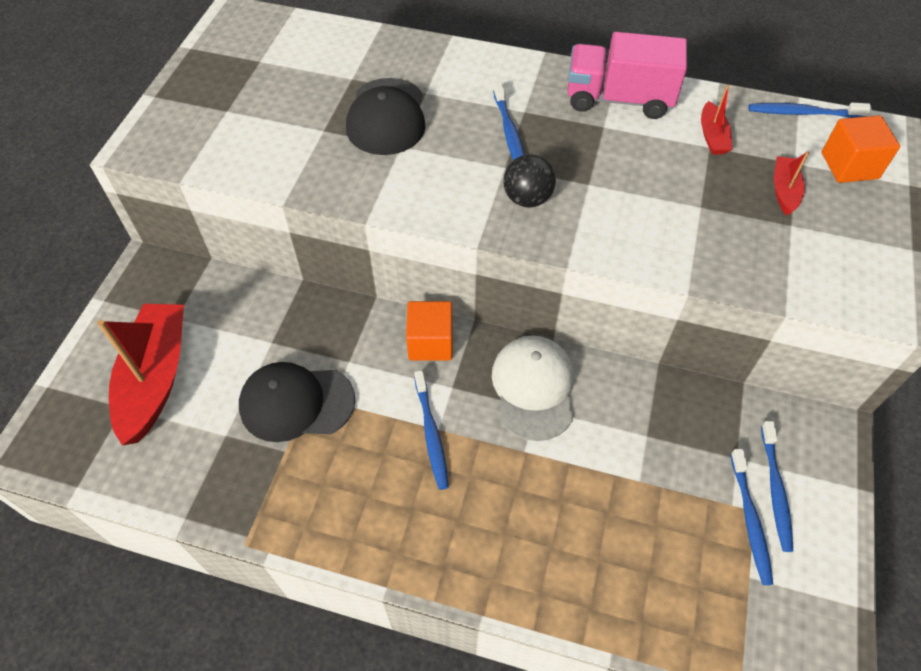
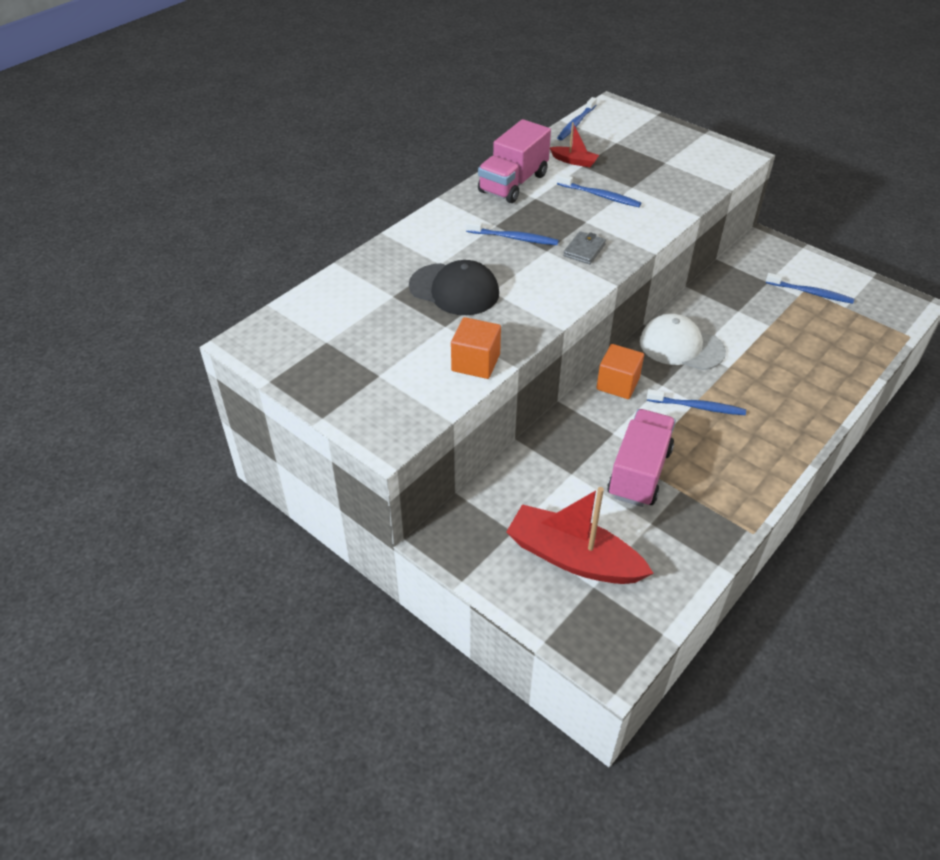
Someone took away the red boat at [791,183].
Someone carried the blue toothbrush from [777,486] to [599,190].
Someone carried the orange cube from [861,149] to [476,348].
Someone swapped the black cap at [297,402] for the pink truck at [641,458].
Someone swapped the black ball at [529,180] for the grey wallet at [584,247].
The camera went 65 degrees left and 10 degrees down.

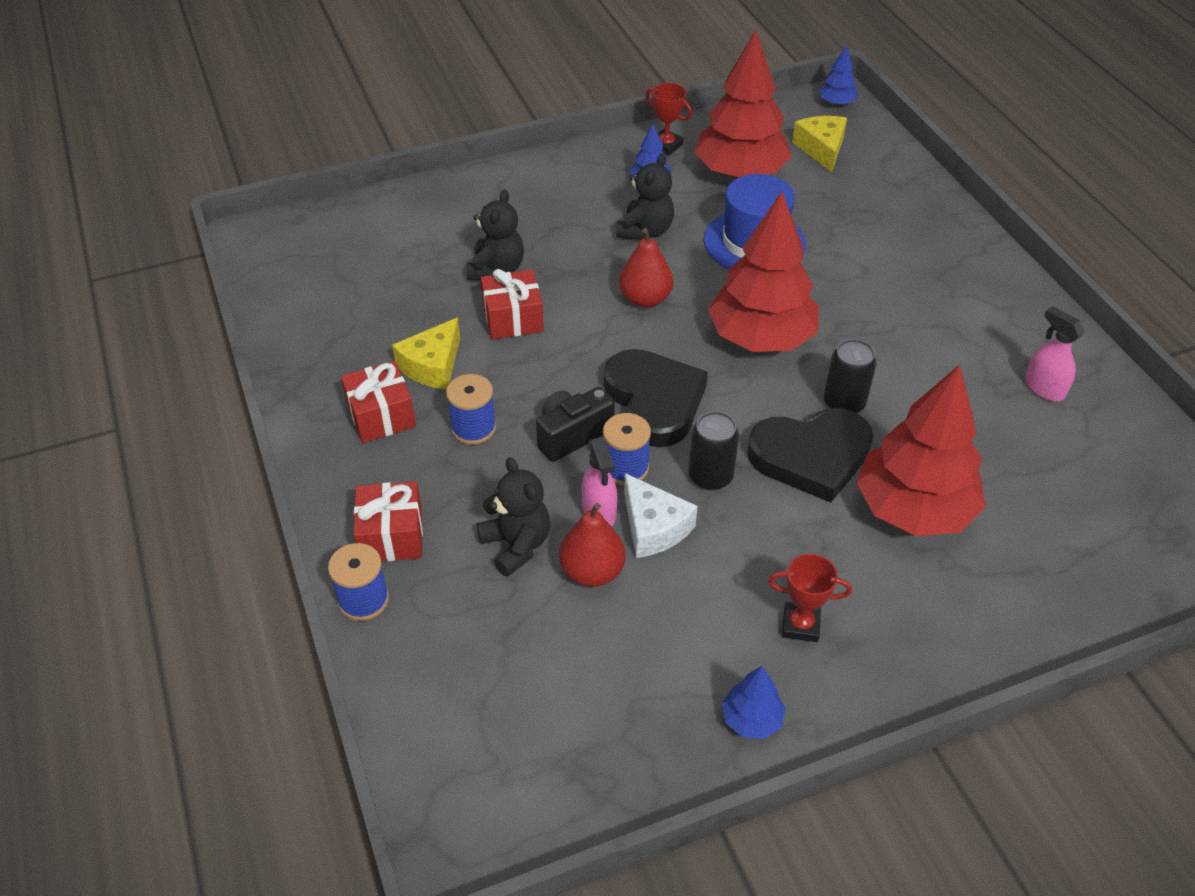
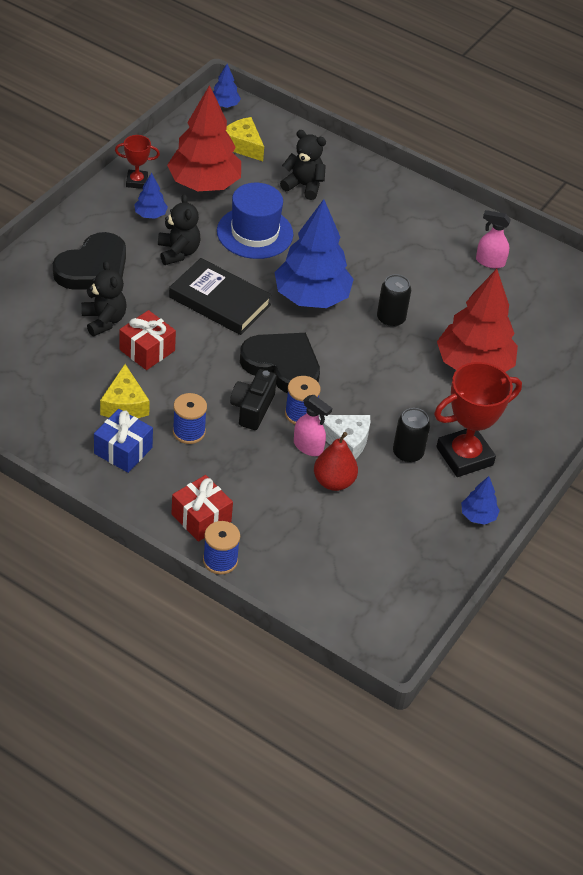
Someone carried the black teddy bear from [513,517] to [303,165].
Someone carried the black can from [714,451] to [411,435].
Someone carried the black heart from [810,455] to [89,261].
Someone swapped the red pear at [646,268] for the black book at [220,296].
Someone repainted the red gift at [378,402], which became the blue gift at [123,441].
Someone repainted the red tree at [763,272], which became the blue tree at [314,253].
Someone scaled the red trophy at [810,598] by 1.91.
The camera went 40 degrees left and 0 degrees up.

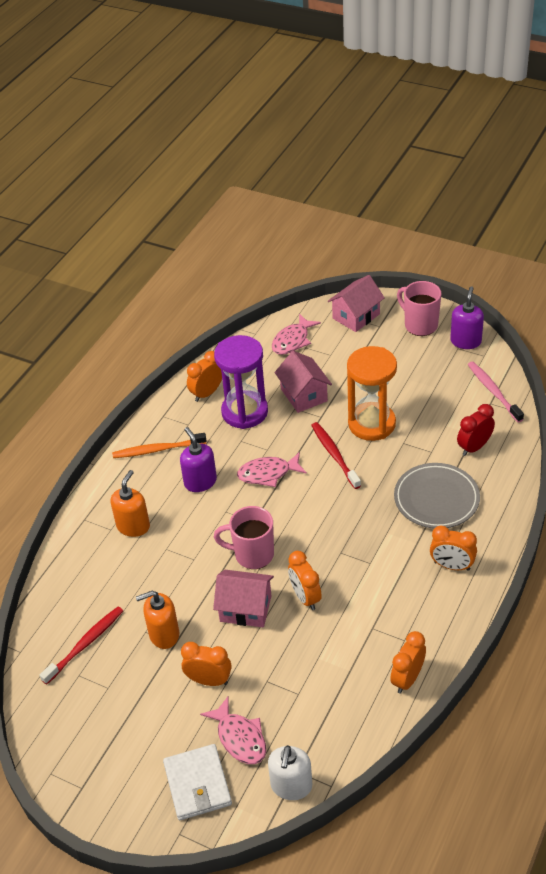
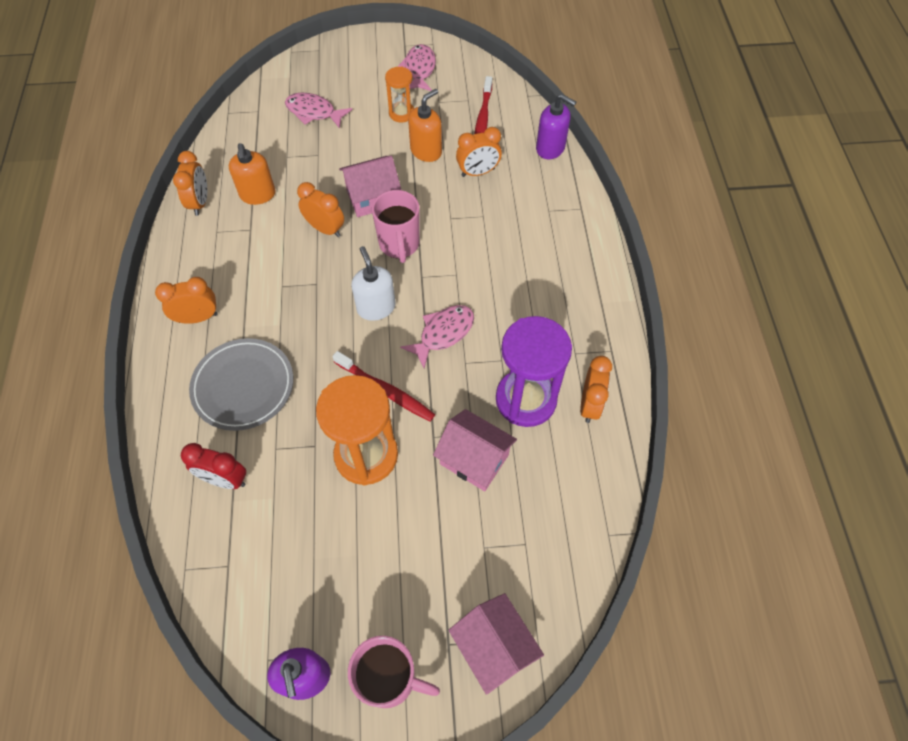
Someone took away the orange toothbrush at [159,445].
Someone took away the white wallet at [197,782].
Someone took away the pink toothbrush at [496,391].
Someone put down the orange hourglass at [399,94].
Someone carried the orange soap dispenser from [130,503] to [252,174].
Someone carried the purple soap dispenser from [198,459] to [556,126].
Someone carried the orange clock from [206,664] to [479,152].
Someone carried the white soap dispenser from [290,772] to [373,283].
Someone carried the pink fish from [296,334] to [417,67].
Someone rotated the pink mug at [244,537] by 105 degrees clockwise.
Someone rotated the pink house at [356,303] by 45 degrees counterclockwise.
Someone rotated the red clock at [476,430] by 90 degrees clockwise.
The camera went 145 degrees right and 15 degrees up.

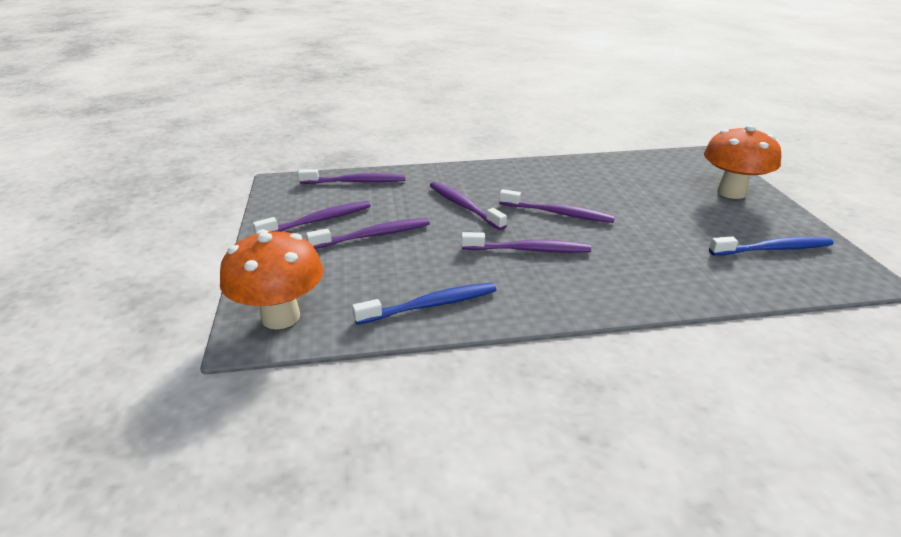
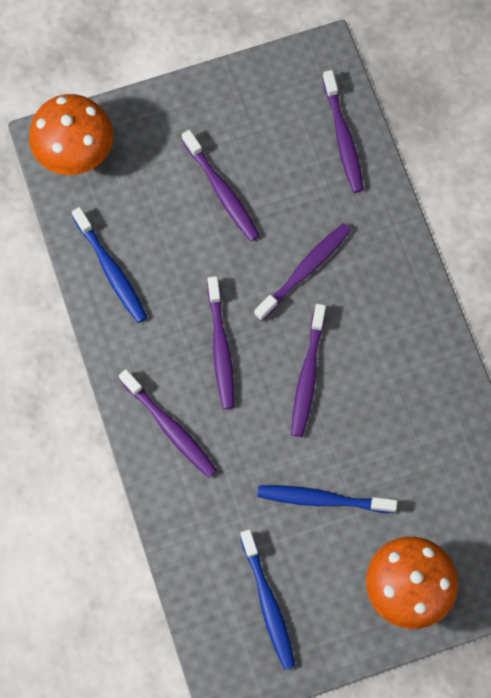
Someone put down the blue toothbrush at [327,499].
Someone carried the purple toothbrush from [311,217] to [168,423].
The camera went 80 degrees right and 40 degrees up.

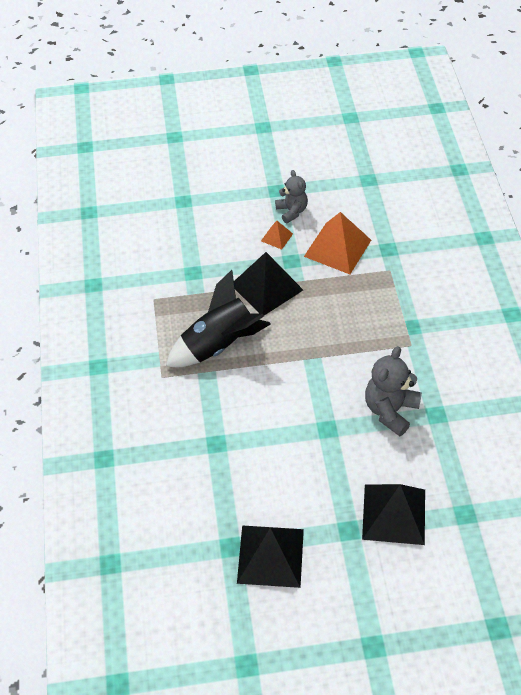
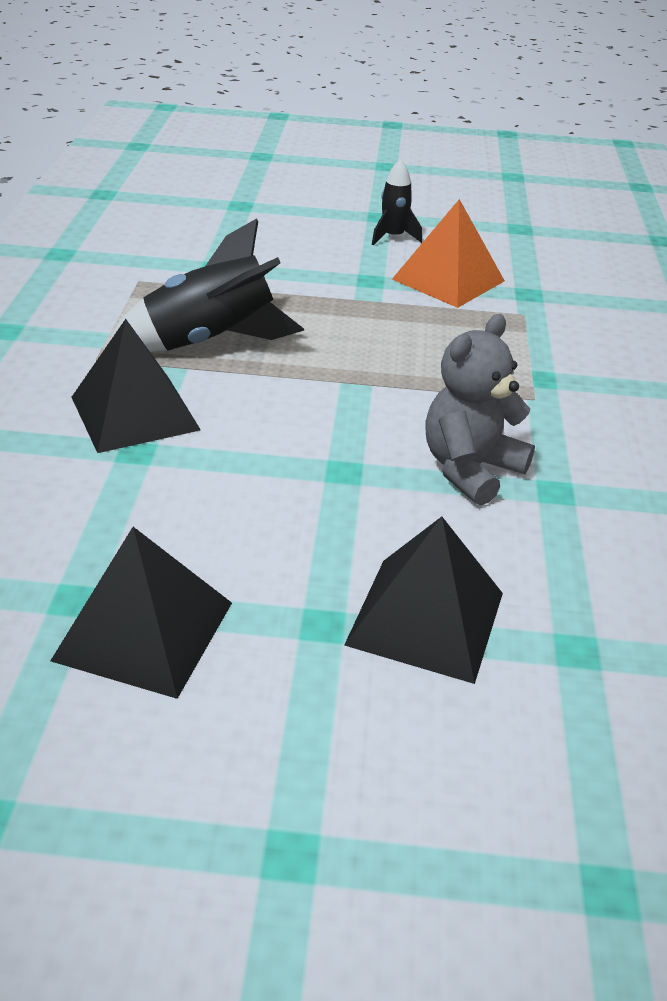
Someone took away the orange pyramid at [277,235].
Someone carried the black pyramid from [268,283] to [136,386].
Someone swapped the grey teddy bear at [291,196] for the black rocket at [397,202].
The camera went 10 degrees right and 15 degrees down.

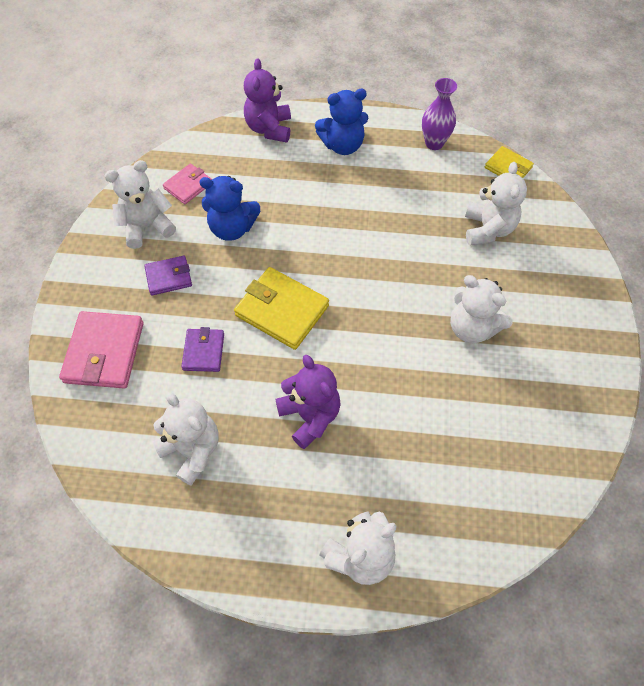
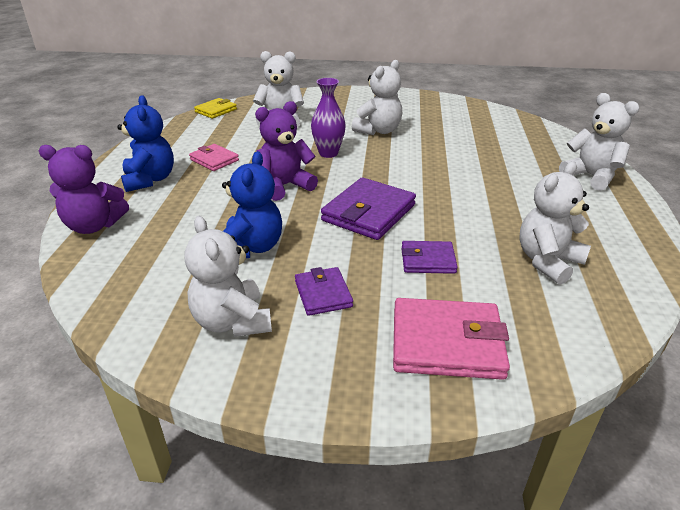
Someone carried the pink wallet from [187,183] to [214,157].
Someone carried the purple teddy bear from [308,402] to [286,151].
Someone carried the purple vase from [439,114] to [328,118].
Someone repainted the yellow wallet at [281,308], which became the purple wallet at [368,208].
The camera went 90 degrees left and 25 degrees down.

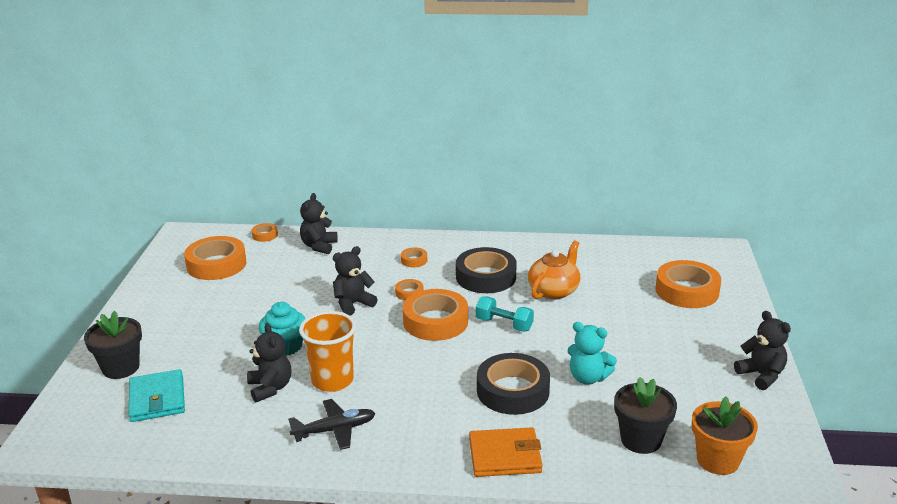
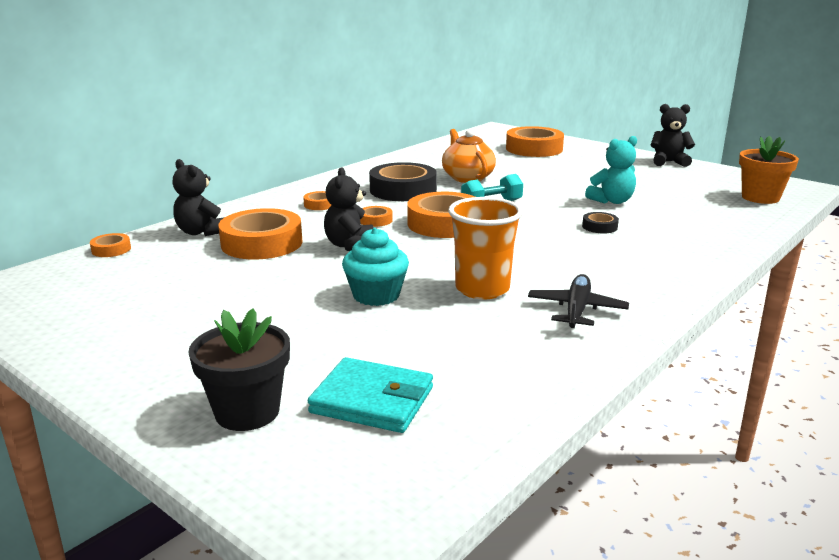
Someone took away the black teddy bear at [269,362].
Someone took away the orange wallet at [506,452].
Someone took away the black flower pot at [645,415].
Someone carried the orange tape from [215,258] to [260,233].
Someone scaled the black tape at [513,384] by 0.45.
The camera went 55 degrees left and 5 degrees down.

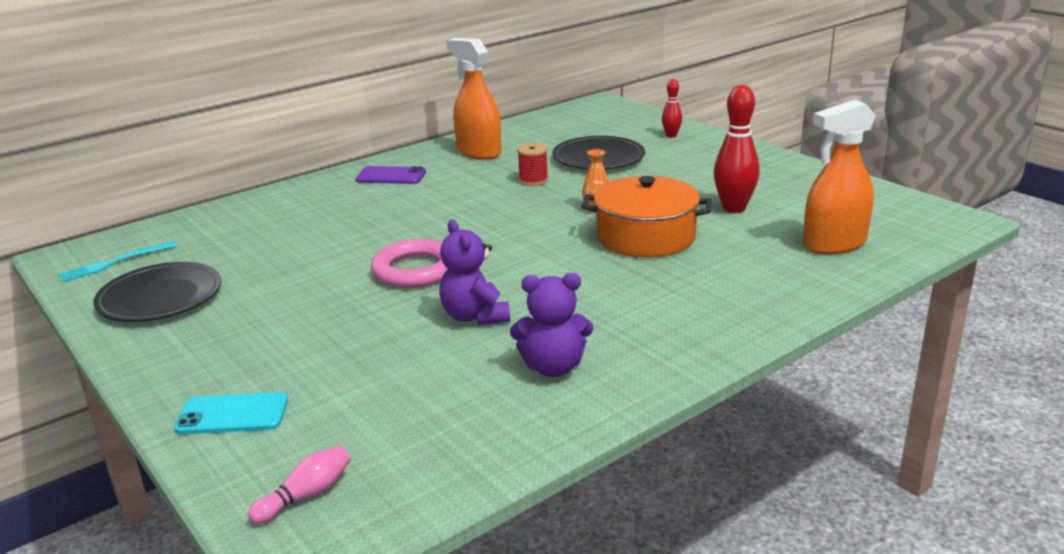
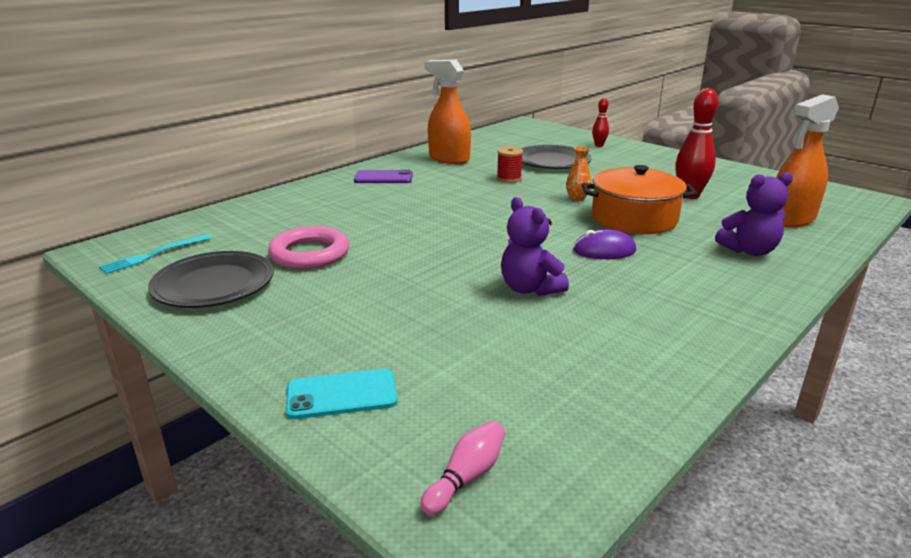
Someone put down the purple mouse at [604,244].
Someone carried the pink ring from [409,263] to [308,247].
Someone carried the purple teddy bear from [551,325] to [754,214].
The camera went 10 degrees left and 0 degrees up.

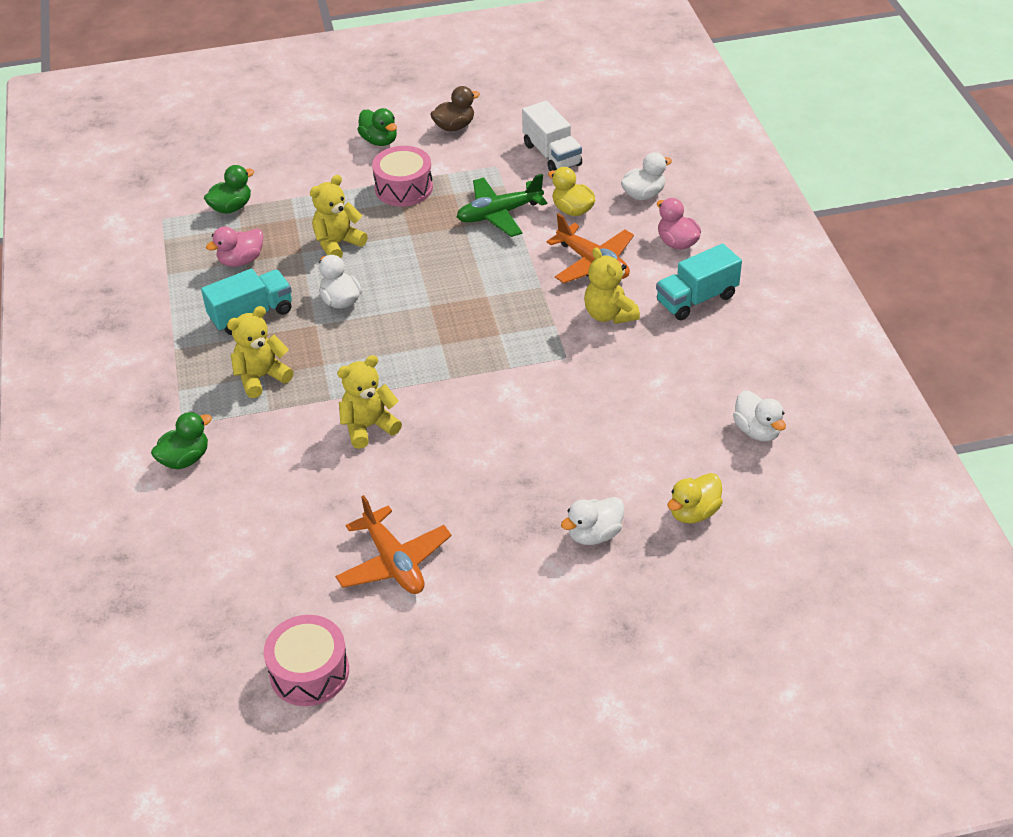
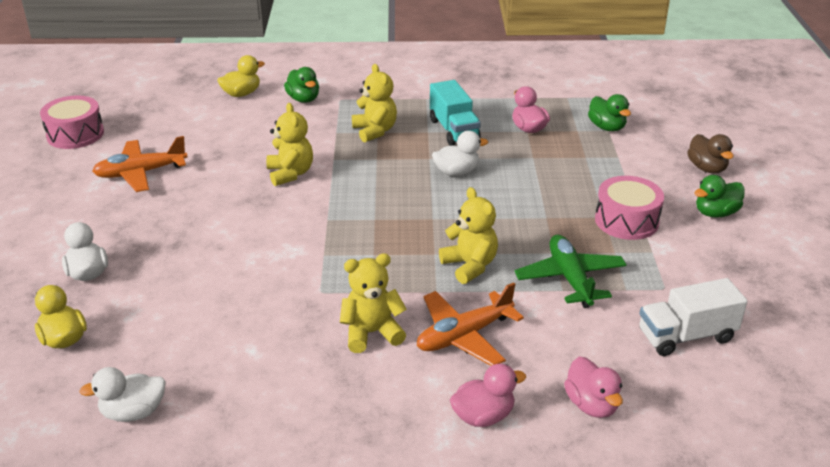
Someone took away the turquoise truck at [699,282].
Someone carried the yellow teddy bear from [339,216] to [468,235].
Someone carried the brown duck from [455,108] to [710,153].
Someone carried the yellow duck from [571,191] to [241,76].
Someone repainted the white duck at [646,176], which became the pink duck at [593,387].
The camera went 100 degrees right and 10 degrees down.

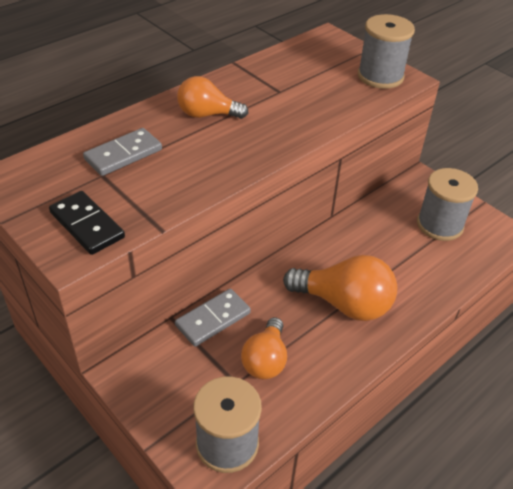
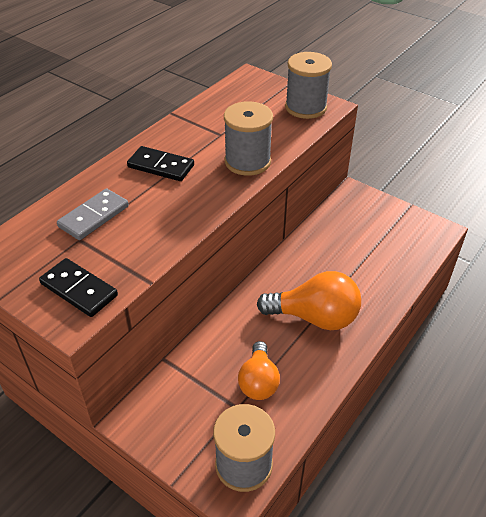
Someone took away the grey domino at [213,318].
Someone carried the grey spool from [447,204] to [248,138].
Someone swapped the orange light bulb at [212,97] for the black domino at [160,163].
The camera went 10 degrees left and 0 degrees up.

